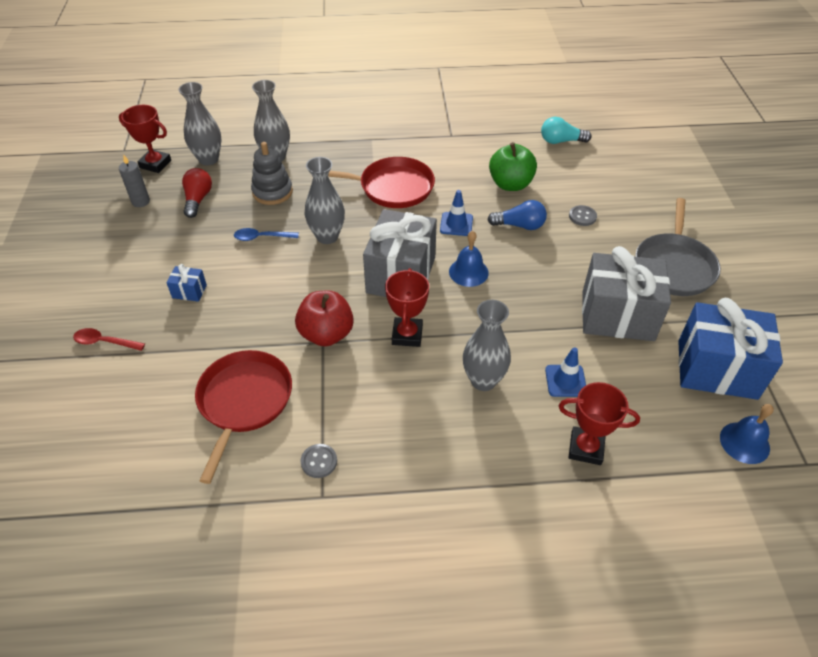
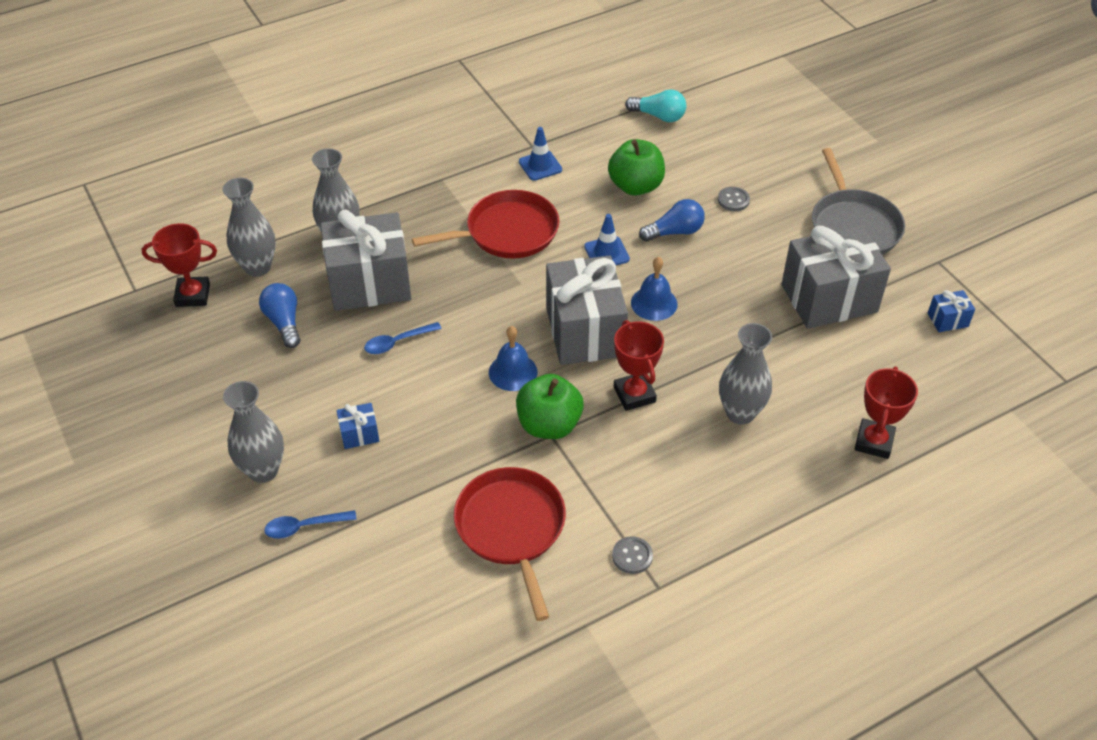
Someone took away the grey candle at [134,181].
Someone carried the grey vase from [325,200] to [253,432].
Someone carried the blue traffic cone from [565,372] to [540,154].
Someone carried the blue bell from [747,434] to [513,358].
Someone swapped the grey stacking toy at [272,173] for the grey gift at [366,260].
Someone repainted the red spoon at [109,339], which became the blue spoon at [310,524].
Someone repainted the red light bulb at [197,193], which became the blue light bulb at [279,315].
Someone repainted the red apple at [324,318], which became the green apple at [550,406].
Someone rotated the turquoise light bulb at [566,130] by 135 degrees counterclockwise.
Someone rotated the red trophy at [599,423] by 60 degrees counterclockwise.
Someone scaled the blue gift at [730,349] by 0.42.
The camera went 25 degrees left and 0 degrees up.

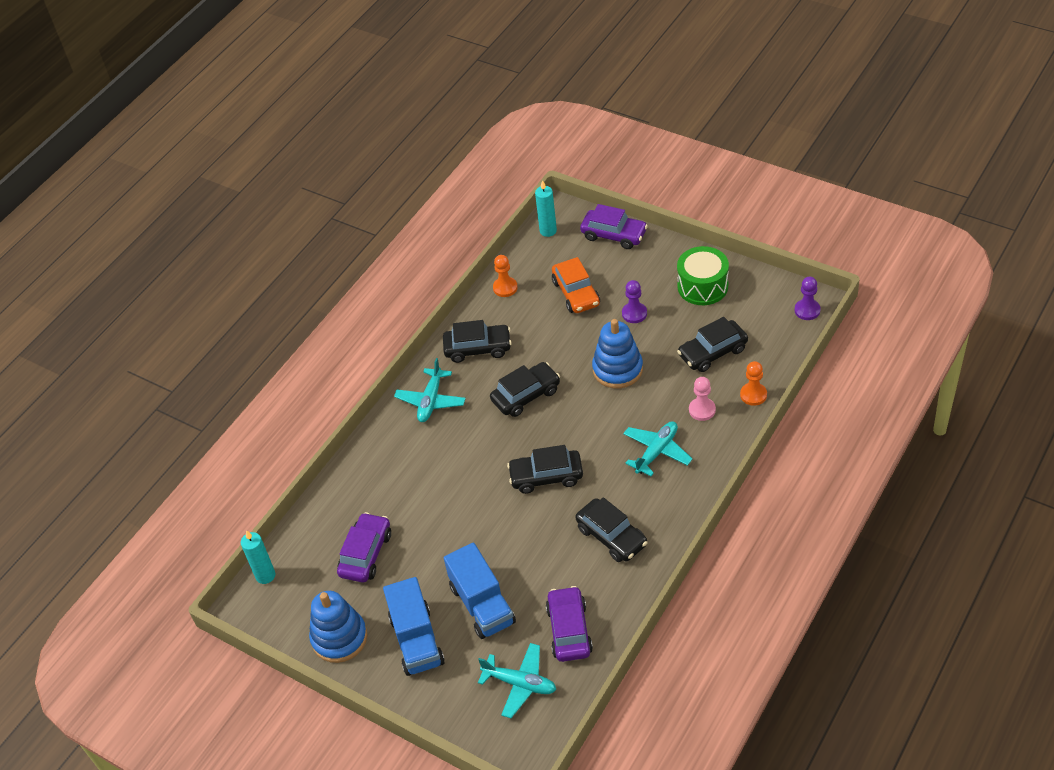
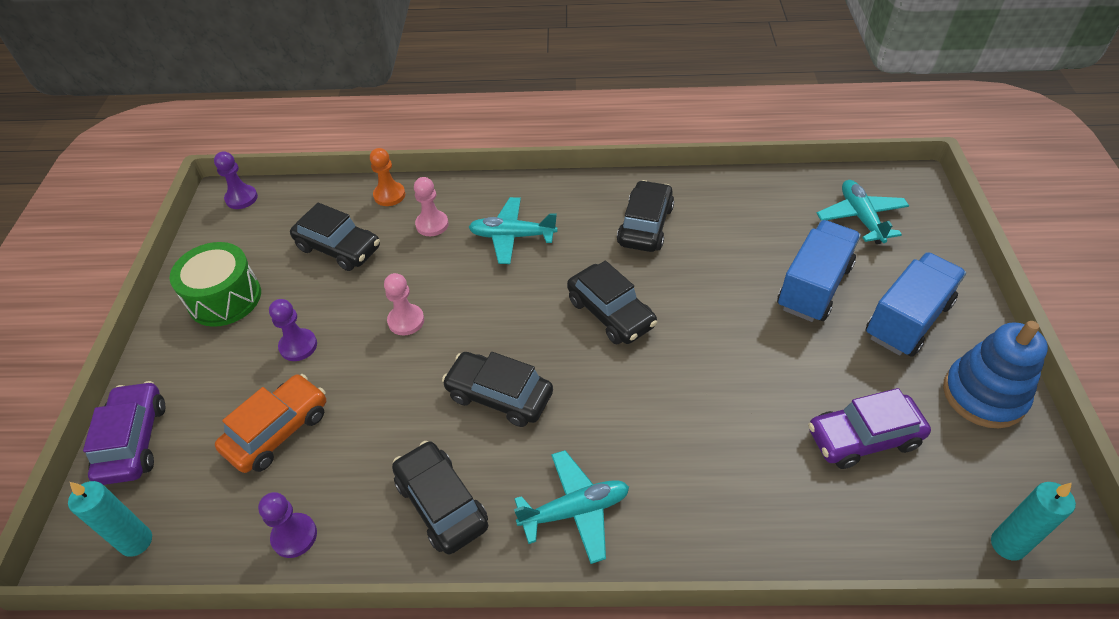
Someone took away the purple car at [569,624].
Someone swapped the blue stacking toy at [617,354] for the pink pawn at [404,304].
Someone repainted the orange pawn at [505,276], which became the purple pawn at [287,525].
The camera went 125 degrees left and 0 degrees up.

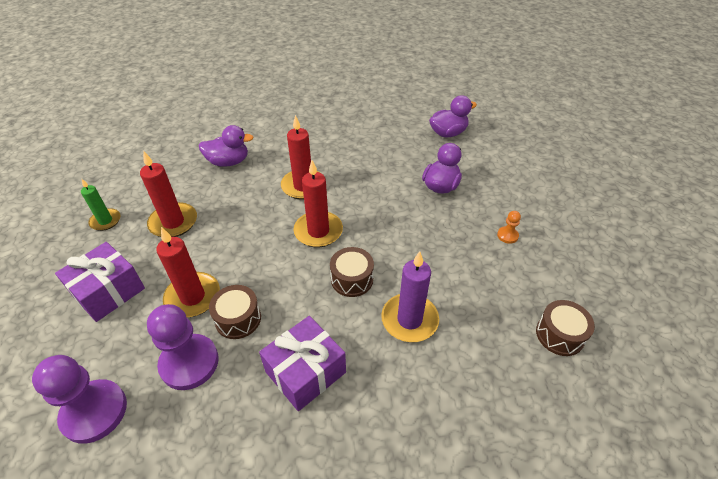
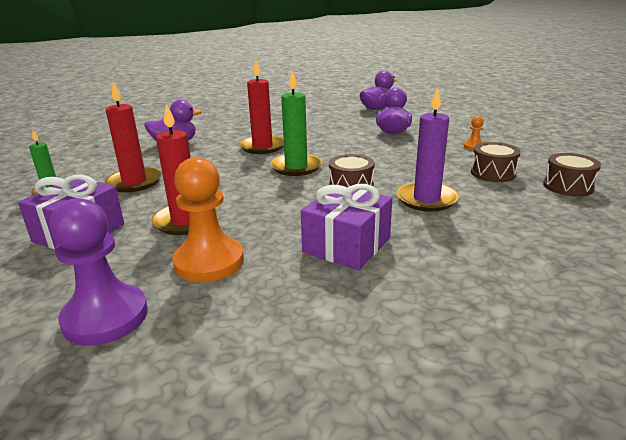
Someone carried the brown drum from [235,312] to [496,162].
Someone repainted the purple pawn at [183,347], which became the orange pawn at [208,219].
Someone repainted the red candle at [318,203], which became the green candle at [296,123].
The camera went 15 degrees left and 20 degrees down.

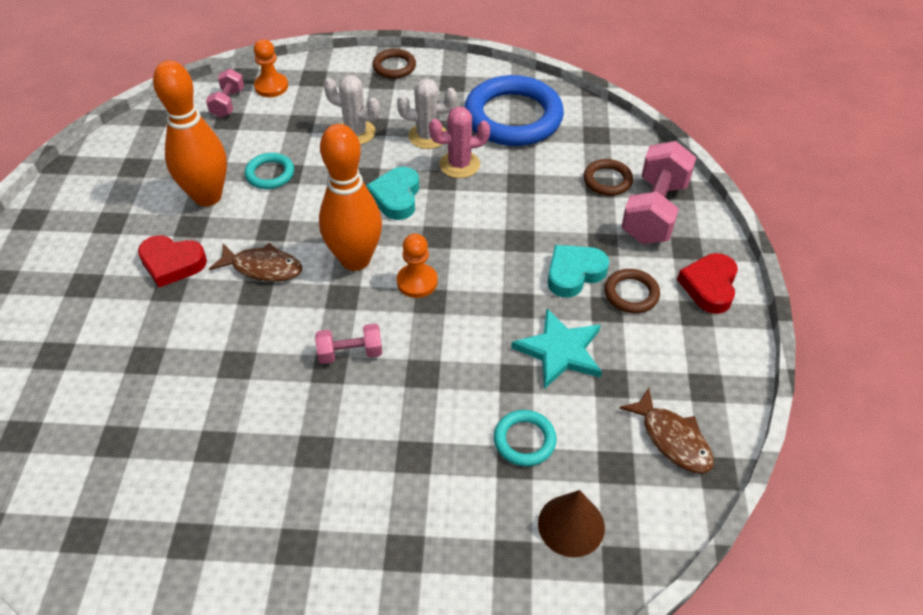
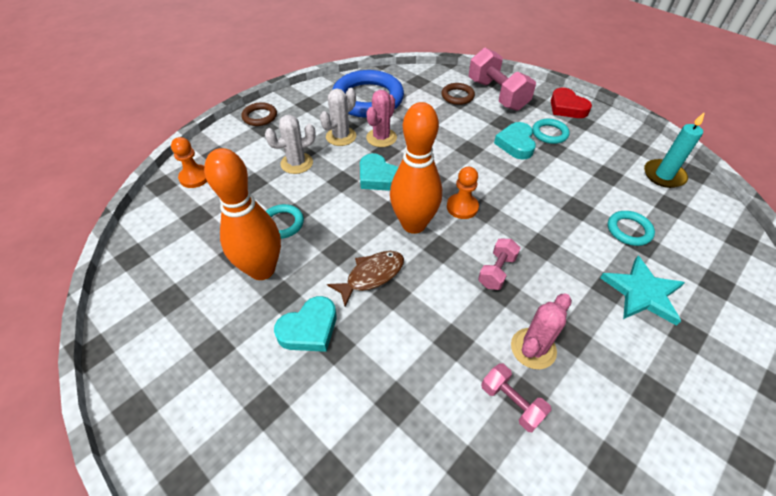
Someone took away the brown cone at [571,523].
Someone put down the pink cactus at [541,331].
Someone carried the pink dumbbell from [225,93] to [516,397].
Someone carried the turquoise star from [556,348] to [642,291].
Someone swapped the brown fish at [666,430] for the turquoise candle at [674,150].
Someone repainted the red heart at [172,261], which became the turquoise heart at [305,324].
Someone repainted the brown ring at [632,291], which became the turquoise ring at [551,131].
The camera went 50 degrees left and 0 degrees up.

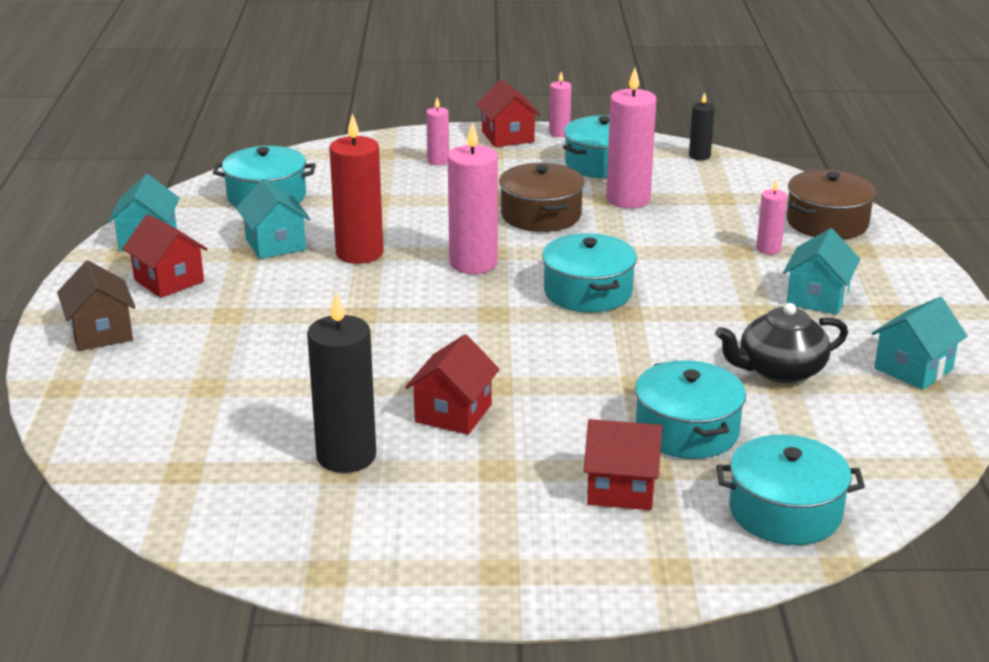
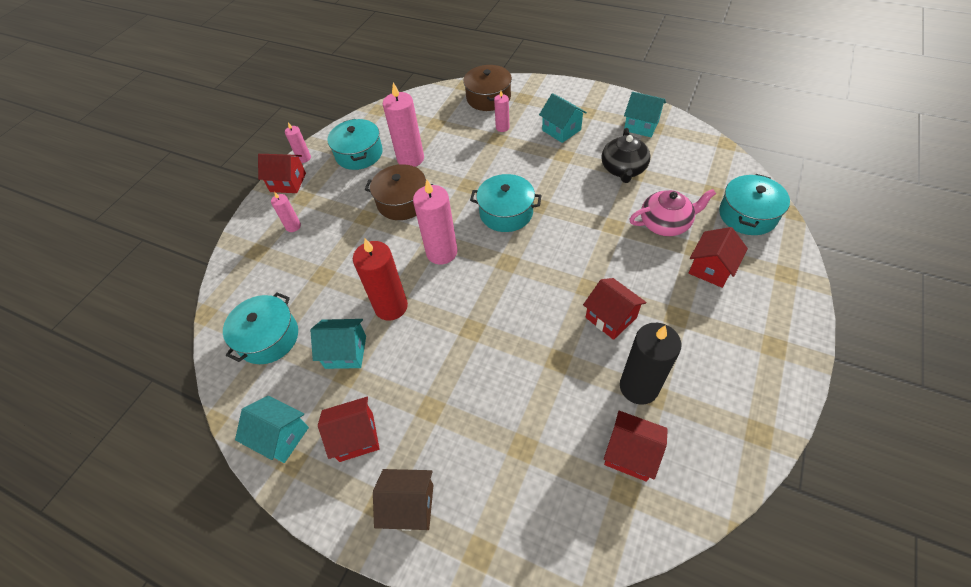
Someone took away the black candle at [702,126].
Someone put down the red house at [636,446].
Someone swapped the turquoise pot at [690,409] for the pink teapot at [672,212].
Someone rotated the turquoise house at [920,343] by 45 degrees counterclockwise.
The camera went 60 degrees left and 25 degrees up.

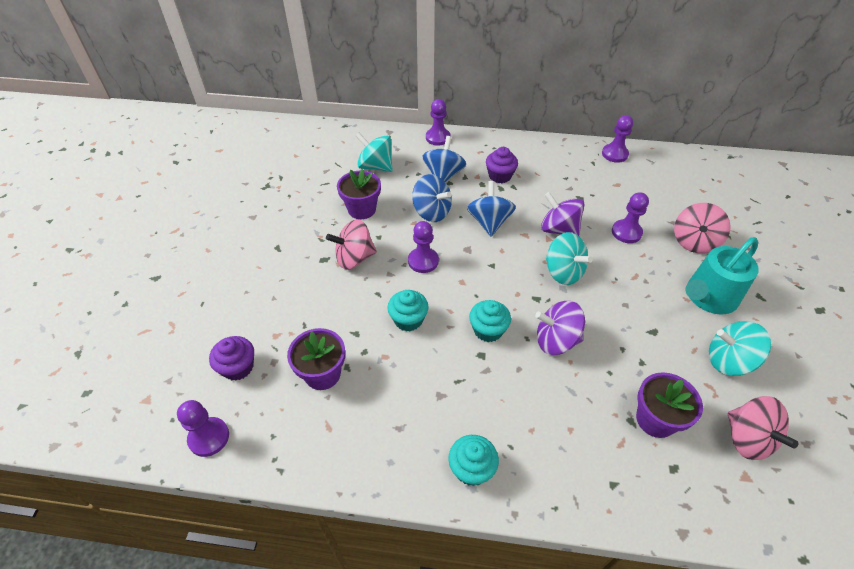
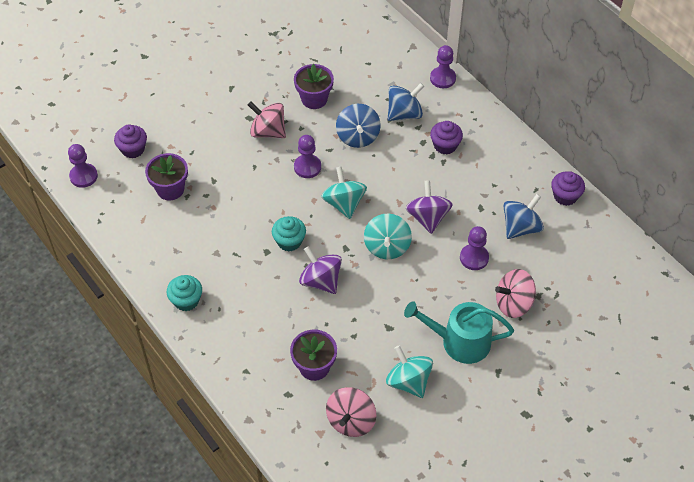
Someone took away the turquoise cupcake at [408,310].
Someone carried the turquoise spinning top from [374,152] to [344,192].
Someone carried the blue spinning top from [491,208] to [523,216].
Someone swapped the purple pawn at [617,139] for the purple cupcake at [568,189].
The camera went 45 degrees right and 5 degrees up.

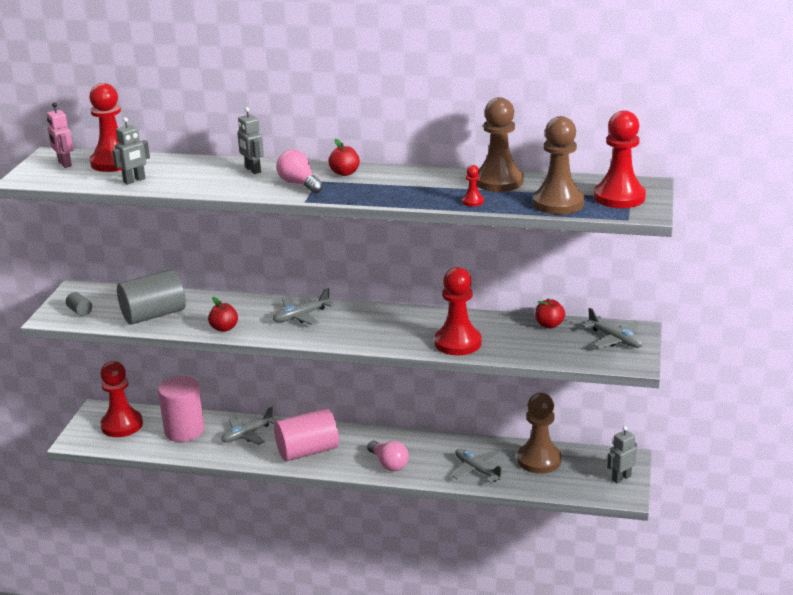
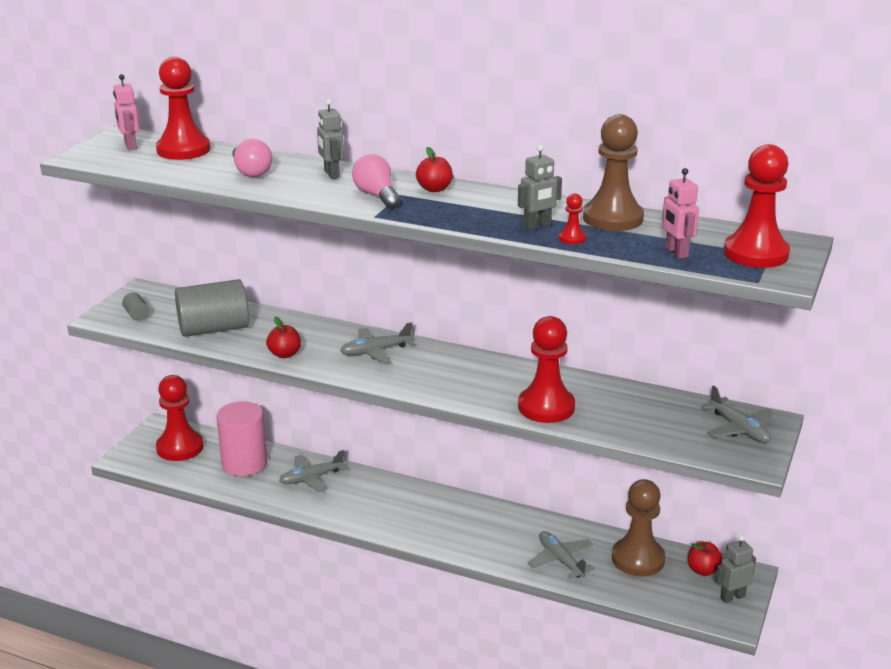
Someone took away the pink cylinder at [306,435].
Someone carried the grey robot from [131,151] to [540,187].
Someone carried the pink light bulb from [388,456] to [252,158].
Someone carried the red apple from [550,313] to [705,559].
Someone swapped the brown pawn at [558,165] for the pink robot at [680,213].
The camera went 10 degrees right and 0 degrees up.

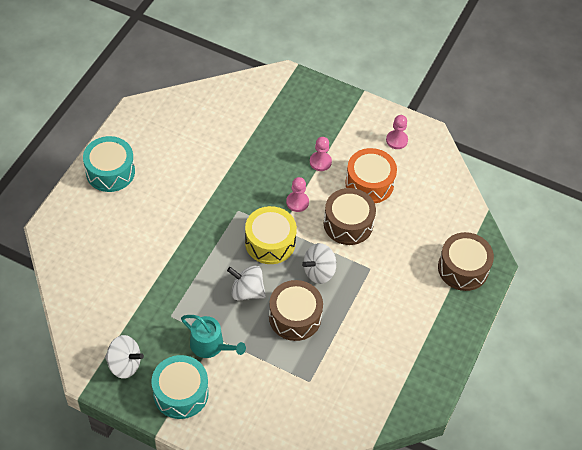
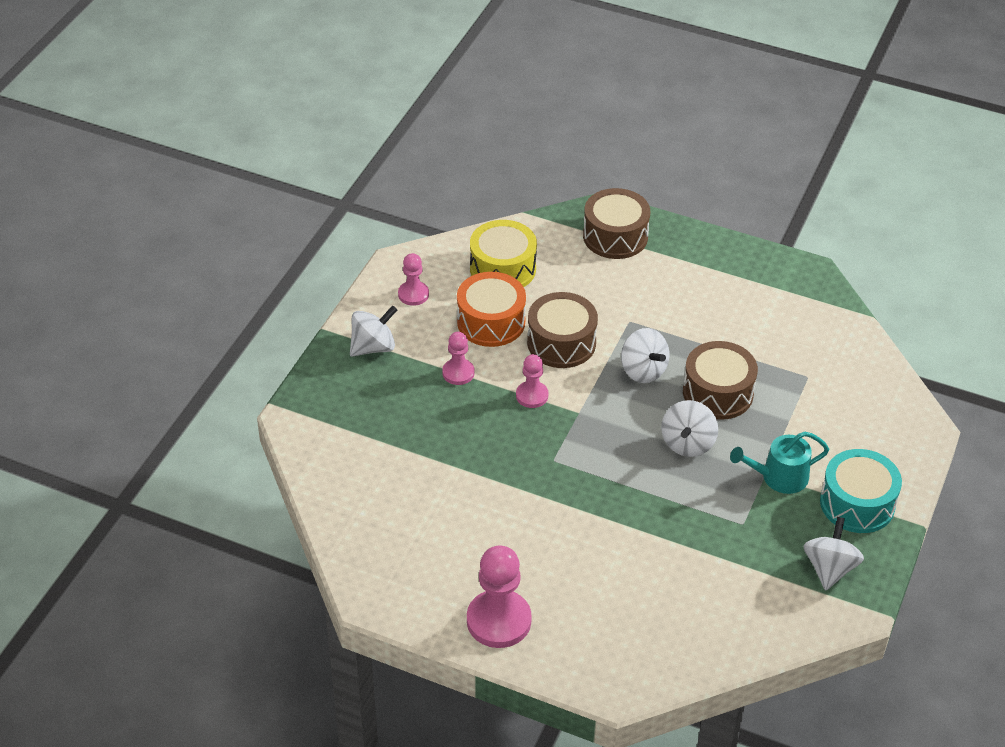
Someone put down the white spinning top at [373,331].
Someone carried the yellow drum from [271,235] to [503,253].
Someone swapped the turquoise drum at [109,164] for the pink pawn at [499,596].
Someone rotated the turquoise watering can at [213,336] by 135 degrees counterclockwise.
The camera went 90 degrees left and 10 degrees down.

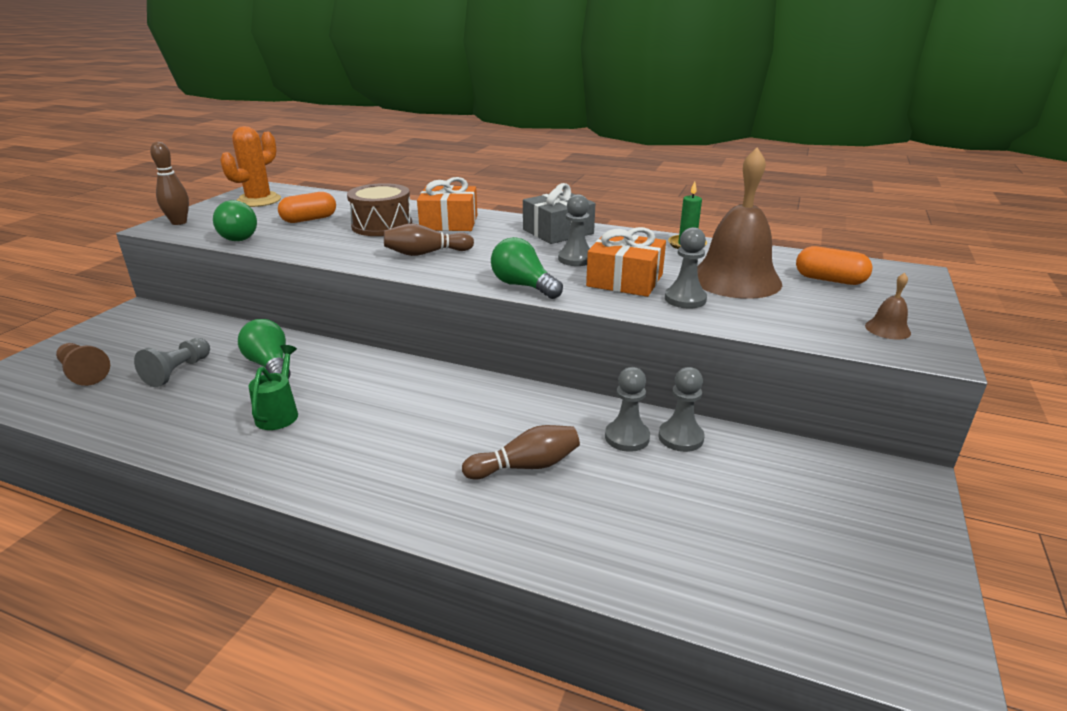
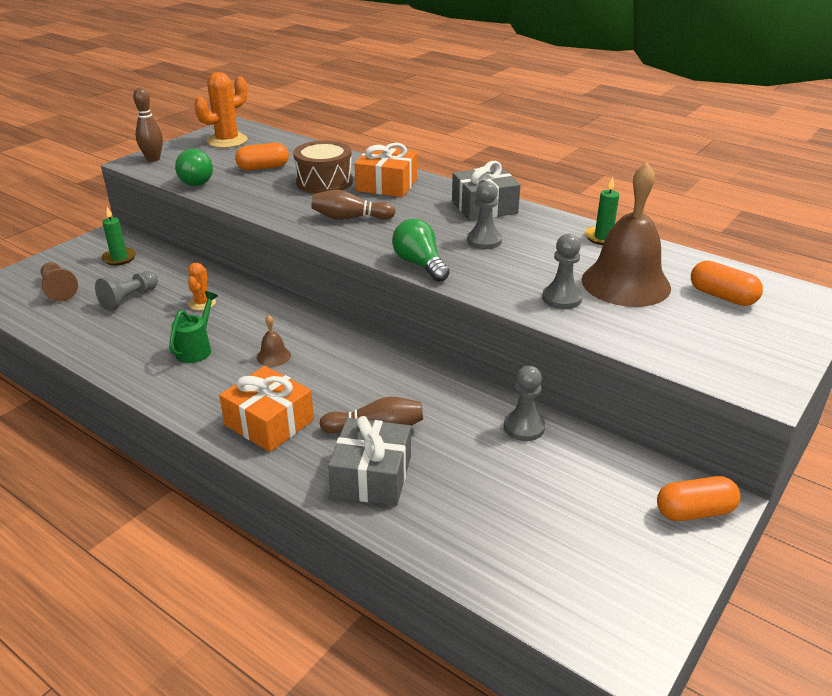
Someone took away the grey pawn at [627,409].
Someone put down the green candle at [118,236].
Someone put down the grey gift at [369,461].
Someone put down the orange capsule at [699,498].
Someone carried the orange gift from [626,262] to [266,409].
Someone carried the brown bell from [888,306] to [274,341].
Someone swapped the green light bulb at [264,349] for the orange cactus at [202,287].
The camera went 15 degrees right and 5 degrees up.

